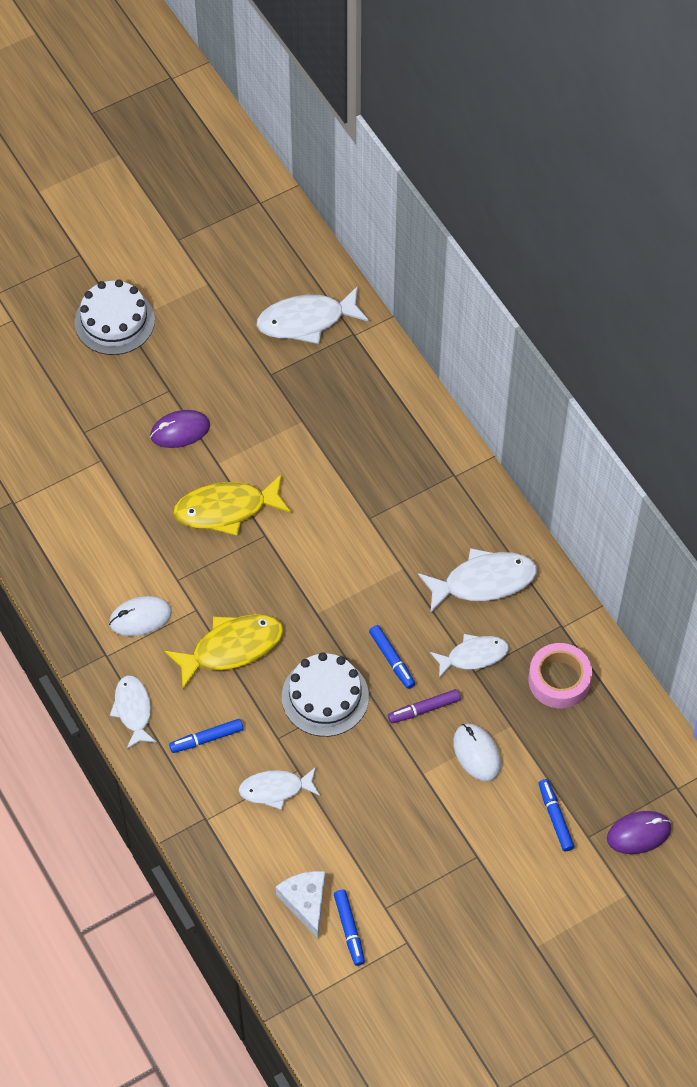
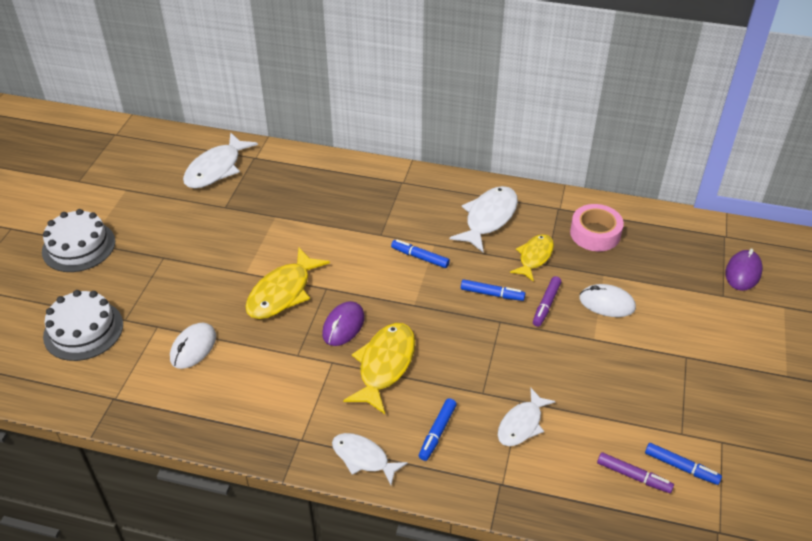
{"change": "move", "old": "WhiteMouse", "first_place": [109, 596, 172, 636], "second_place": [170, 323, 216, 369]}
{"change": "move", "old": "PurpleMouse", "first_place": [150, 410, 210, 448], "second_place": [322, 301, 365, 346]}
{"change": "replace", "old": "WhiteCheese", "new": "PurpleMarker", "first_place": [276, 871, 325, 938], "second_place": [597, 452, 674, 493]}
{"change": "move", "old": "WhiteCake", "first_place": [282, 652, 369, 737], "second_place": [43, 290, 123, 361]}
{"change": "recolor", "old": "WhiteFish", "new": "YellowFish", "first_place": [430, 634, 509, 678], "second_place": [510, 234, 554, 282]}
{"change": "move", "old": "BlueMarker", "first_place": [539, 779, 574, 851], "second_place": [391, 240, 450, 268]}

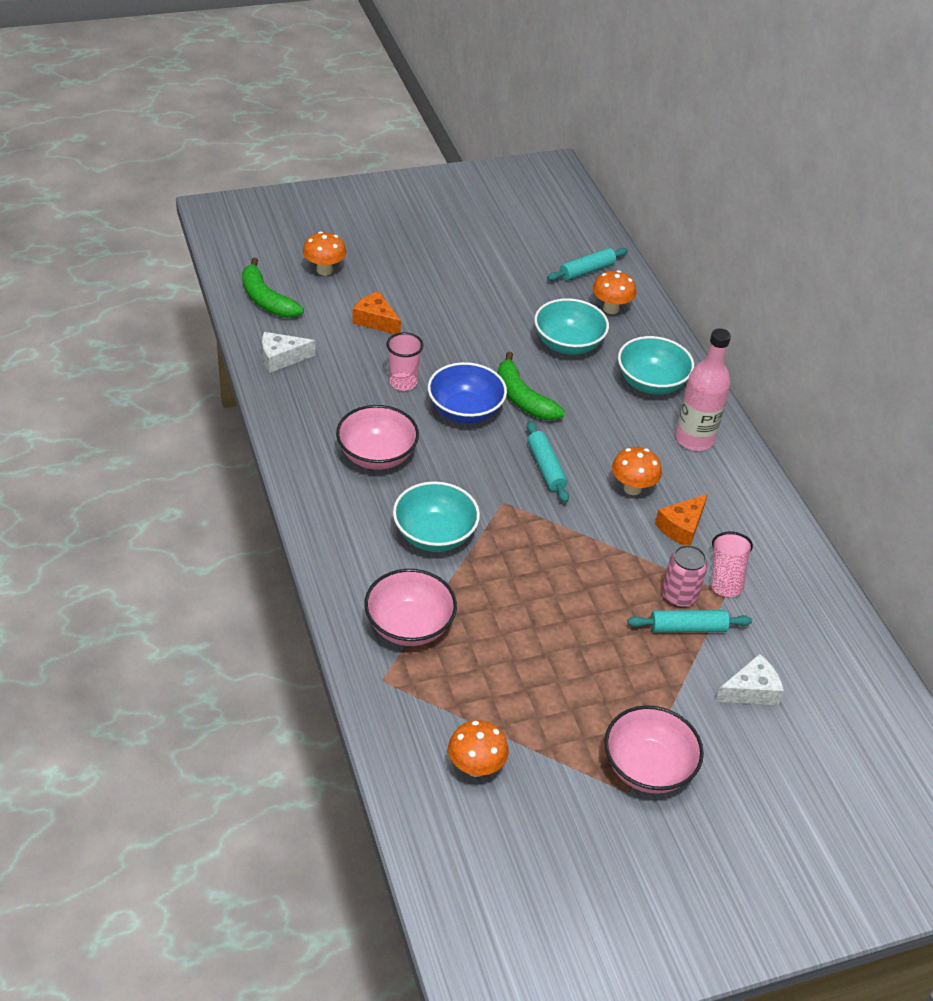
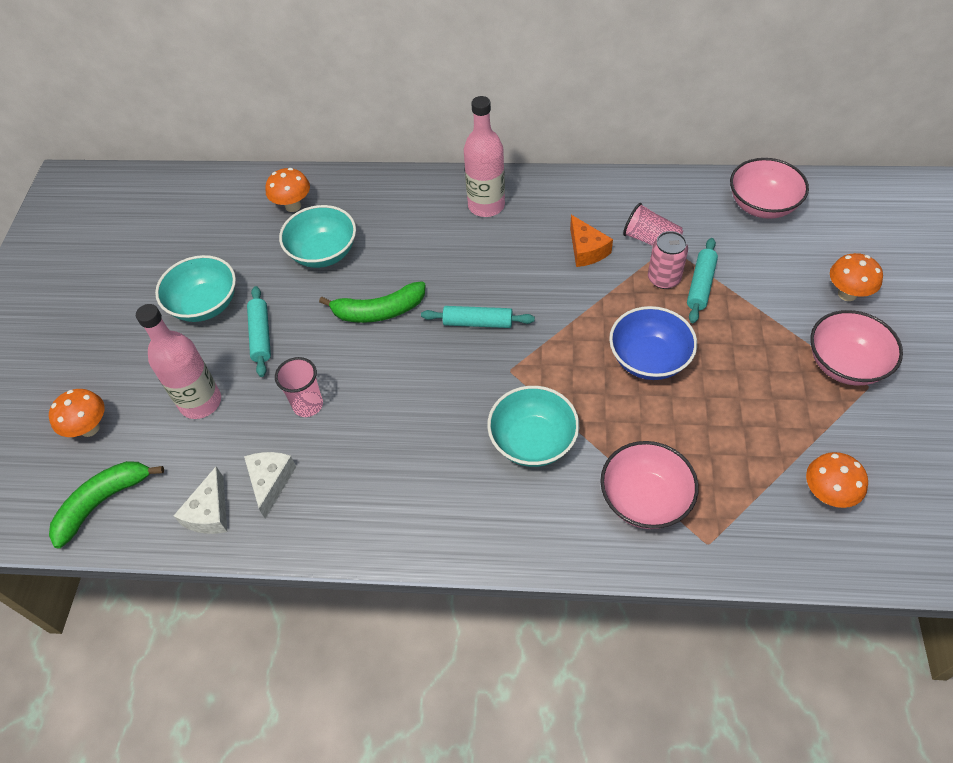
{"change": "rotate", "old": "GreenBanana", "first_place": [242, 258, 304, 318], "second_place": [49, 461, 164, 548], "degrees": 150}
{"change": "move", "old": "PinkBowl", "first_place": [336, 405, 419, 470], "second_place": [730, 158, 809, 219]}
{"change": "replace", "old": "OrangeCheese", "new": "PinkBottle", "first_place": [353, 291, 401, 334], "second_place": [136, 304, 221, 419]}
{"change": "move", "old": "BlueBowl", "first_place": [428, 362, 507, 424], "second_place": [609, 306, 697, 380]}
{"change": "move", "old": "TurquoiseRollingPin", "first_place": [547, 248, 628, 281], "second_place": [247, 286, 271, 377]}
{"change": "move", "old": "OrangeMushroom", "first_place": [612, 447, 662, 495], "second_place": [830, 253, 883, 301]}
{"change": "move", "old": "TurquoiseBowl", "first_place": [618, 336, 694, 395], "second_place": [155, 255, 236, 322]}
{"change": "move", "old": "WhiteCheese", "first_place": [715, 654, 784, 705], "second_place": [244, 452, 296, 518]}

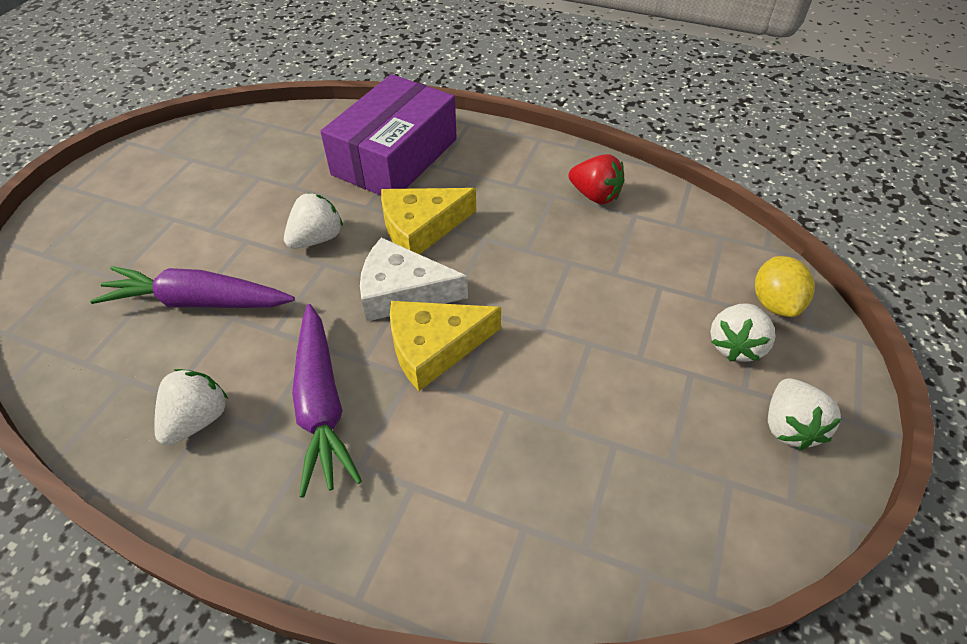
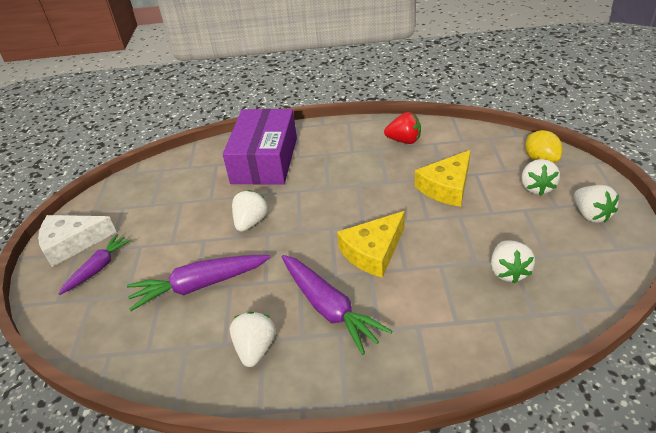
{"change": "move", "old": "WhiteCheese", "first_place": [360, 237, 468, 322], "second_place": [38, 215, 117, 267]}
{"change": "move", "old": "YellowCheese", "first_place": [381, 188, 476, 254], "second_place": [415, 150, 471, 207]}
{"change": "insert", "new": "PurpleCarrot", "second_place": [58, 234, 132, 295]}
{"change": "insert", "new": "WhiteStrawberry", "second_place": [491, 240, 535, 284]}

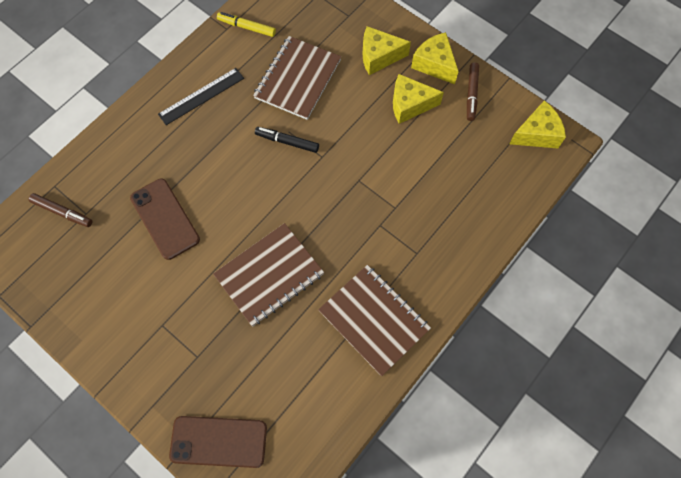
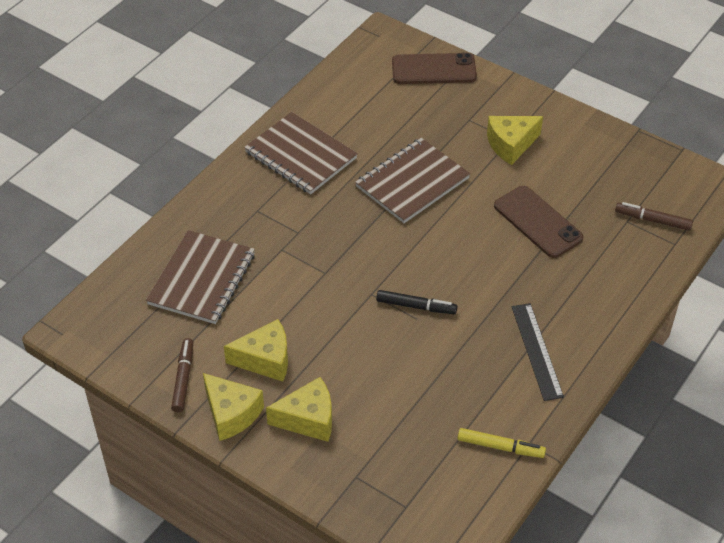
{"change": "rotate", "old": "BlackRuler", "first_place": [158, 68, 244, 125], "second_place": [512, 303, 564, 401], "degrees": -60}
{"change": "move", "old": "BrownNotebook", "first_place": [253, 36, 341, 120], "second_place": [146, 230, 255, 324]}
{"change": "move", "old": "YellowCheese", "first_place": [509, 101, 566, 148], "second_place": [487, 116, 543, 165]}

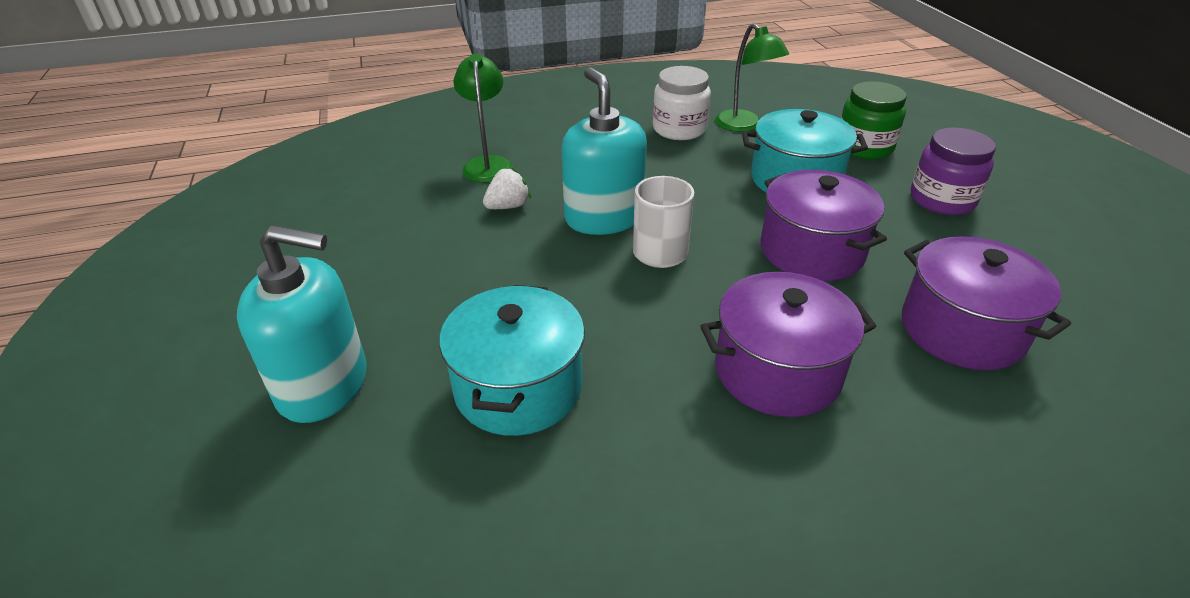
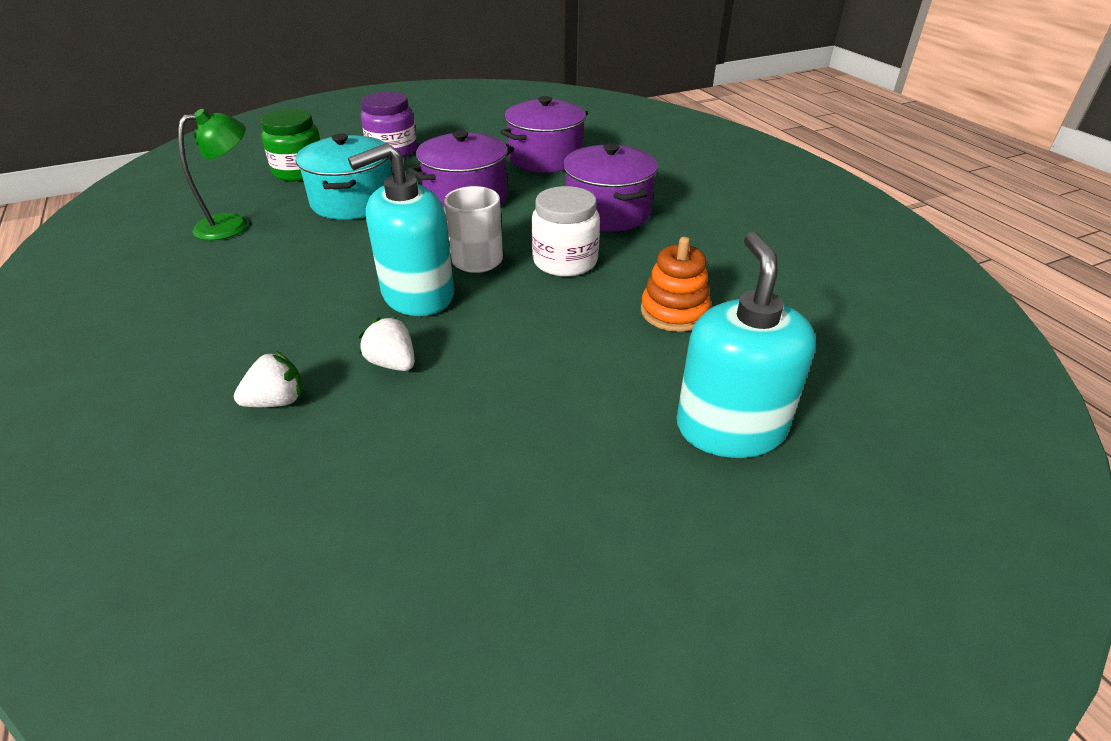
{"change": "replace", "old": "TurquoisePot", "new": "OrangeStackingToy", "first_place": [439, 285, 585, 436], "second_place": [641, 237, 711, 332]}
{"change": "replace", "old": "GreenLamp", "new": "WhiteStrawberry", "first_place": [453, 53, 513, 183], "second_place": [234, 351, 303, 407]}
{"change": "move", "old": "WhiteJar", "first_place": [653, 66, 711, 140], "second_place": [531, 186, 600, 277]}

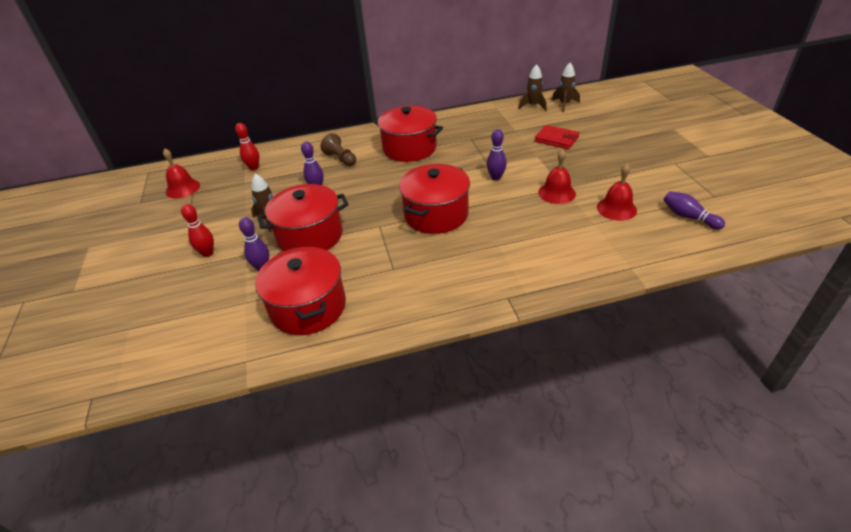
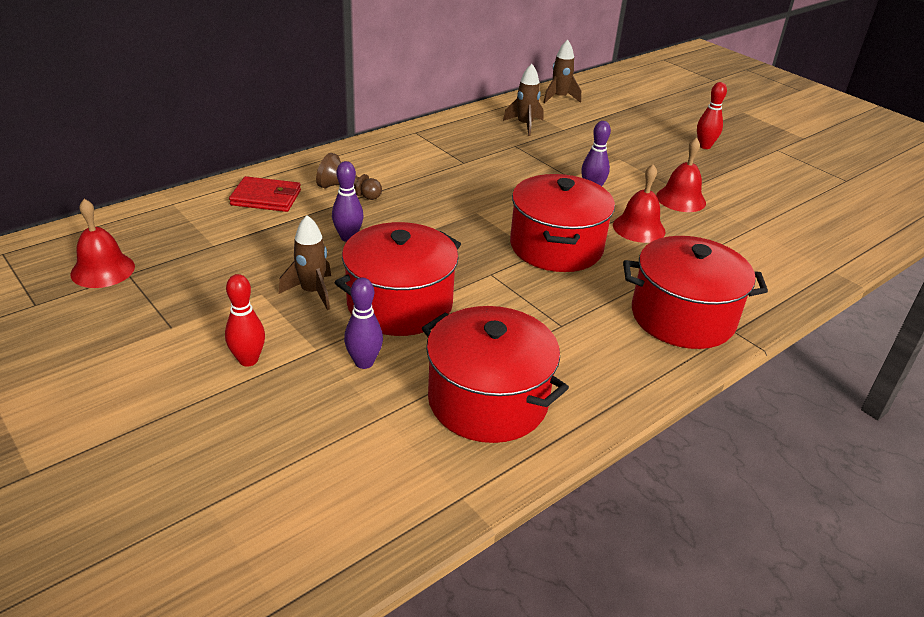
{"change": "move", "old": "RedBowlingPin", "first_place": [235, 123, 259, 171], "second_place": [697, 82, 727, 149]}
{"change": "move", "old": "RedPot", "first_place": [373, 106, 443, 162], "second_place": [623, 236, 768, 349]}
{"change": "move", "old": "RedWallet", "first_place": [535, 125, 579, 149], "second_place": [229, 176, 301, 212]}
{"change": "move", "old": "BrownRocket", "first_place": [552, 63, 580, 112], "second_place": [503, 64, 544, 136]}
{"change": "move", "old": "RedBell", "first_place": [597, 164, 637, 221], "second_place": [613, 164, 666, 243]}
{"change": "delete", "old": "PurpleBowlingPin", "first_place": [664, 191, 725, 230]}

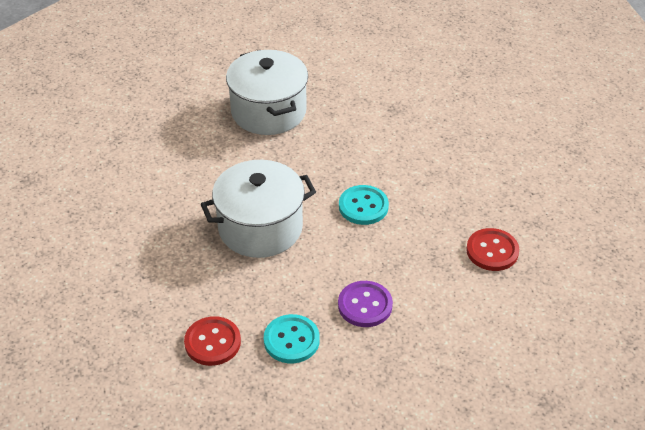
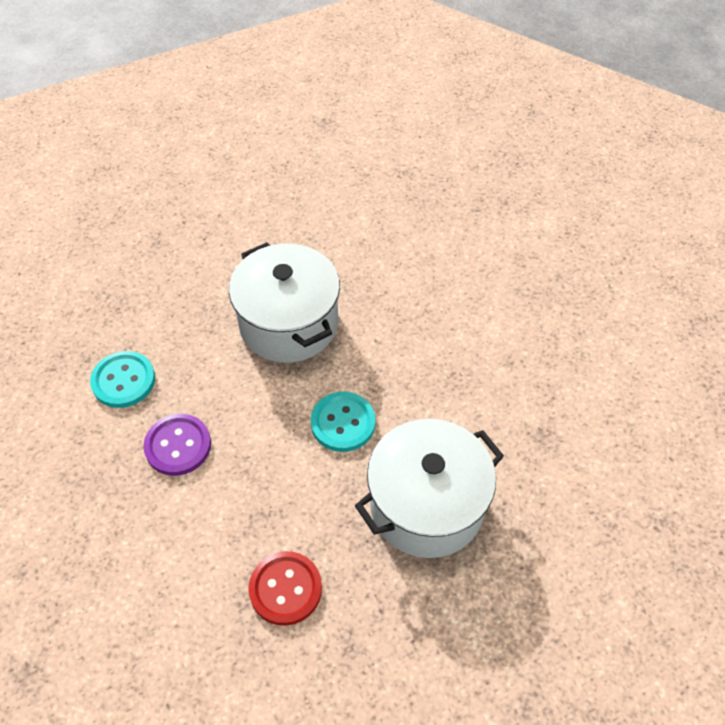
{"change": "delete", "old": "RedButton", "first_place": [184, 316, 241, 366]}
{"change": "move", "old": "WhitePot", "first_place": [226, 50, 308, 135], "second_place": [355, 419, 504, 558]}

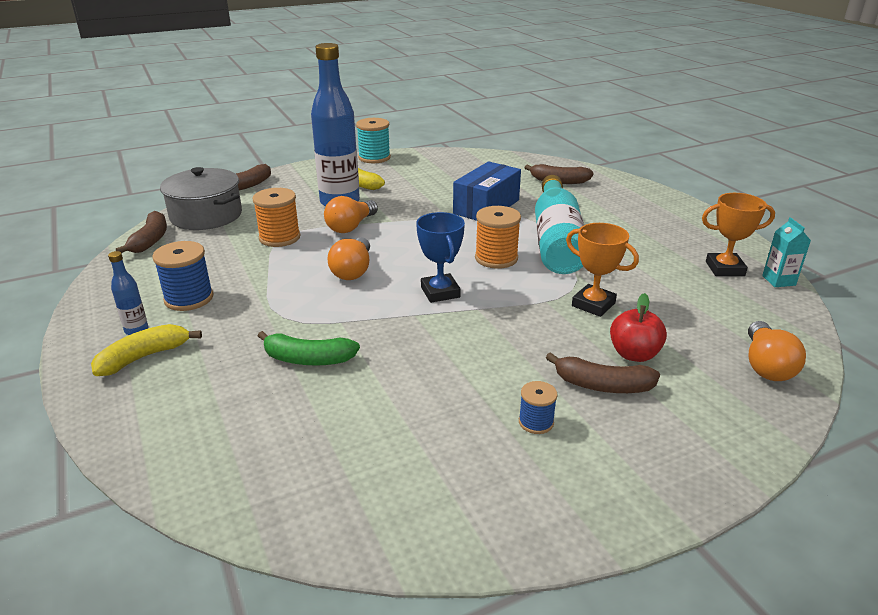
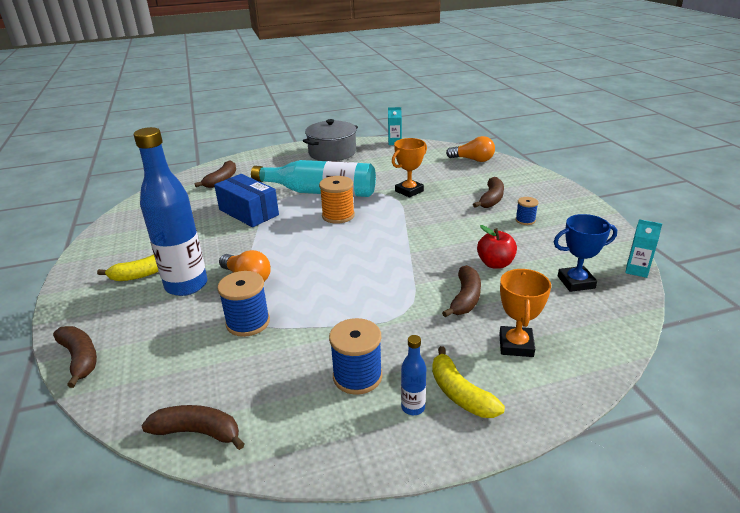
{"change": "move", "old": "GreyPot", "first_place": [160, 167, 242, 230], "second_place": [303, 119, 358, 161]}
{"change": "recolor", "old": "OrangeSpool", "new": "BlueSpool", "first_place": [252, 188, 300, 247], "second_place": [217, 271, 270, 337]}
{"change": "recolor", "old": "GreenBanana", "new": "BrownBanana", "first_place": [258, 331, 360, 366], "second_place": [442, 265, 481, 317]}
{"change": "delete", "old": "OrangeLightBulb", "first_place": [327, 237, 370, 280]}
{"change": "delete", "old": "TurquoiseSpool", "first_place": [356, 118, 391, 163]}
{"change": "move", "old": "BlueTrophy", "first_place": [416, 212, 465, 303], "second_place": [554, 214, 617, 292]}
{"change": "move", "old": "RedApple", "first_place": [610, 293, 667, 362], "second_place": [477, 225, 517, 269]}
{"change": "move", "old": "OrangeTrophy", "first_place": [702, 193, 775, 276], "second_place": [499, 269, 551, 357]}
{"change": "insert", "new": "TurquoiseCarton", "second_place": [625, 219, 662, 278]}

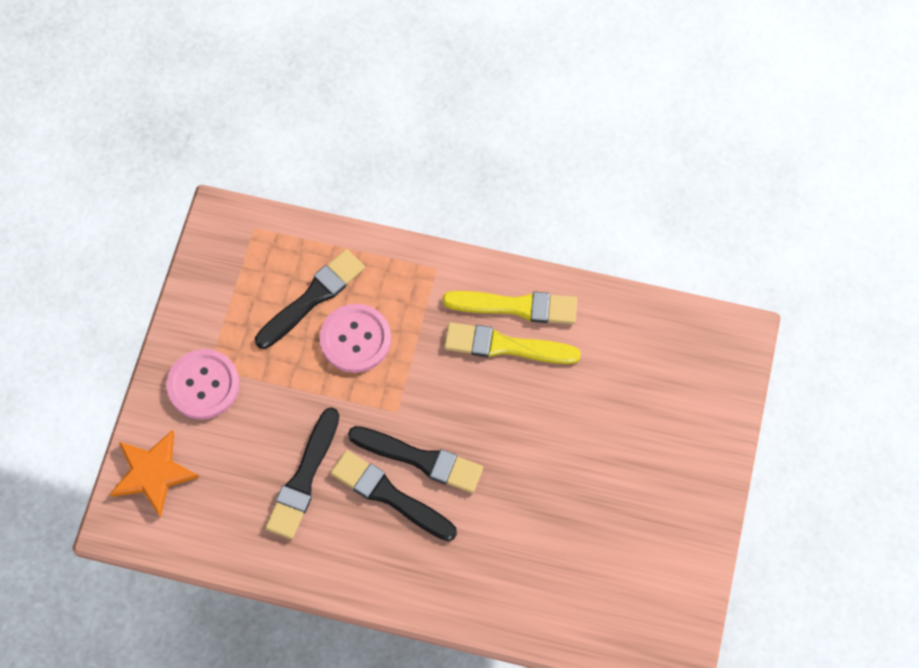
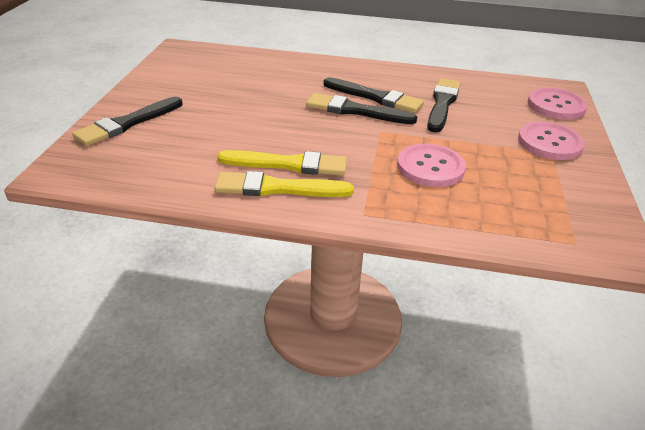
{"change": "replace", "old": "OrangeStar", "new": "PinkButton", "first_place": [110, 430, 199, 518], "second_place": [528, 88, 588, 120]}
{"change": "move", "old": "BlackBrush", "first_place": [255, 249, 365, 349], "second_place": [72, 97, 183, 146]}

